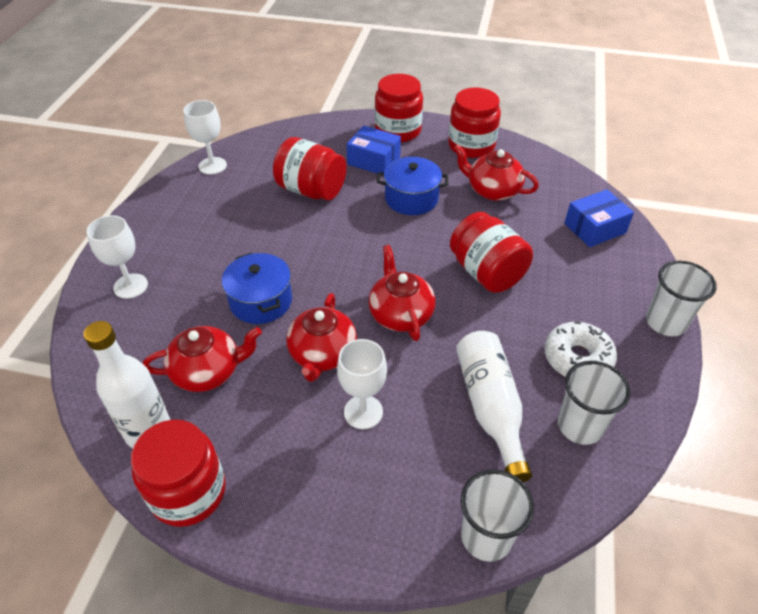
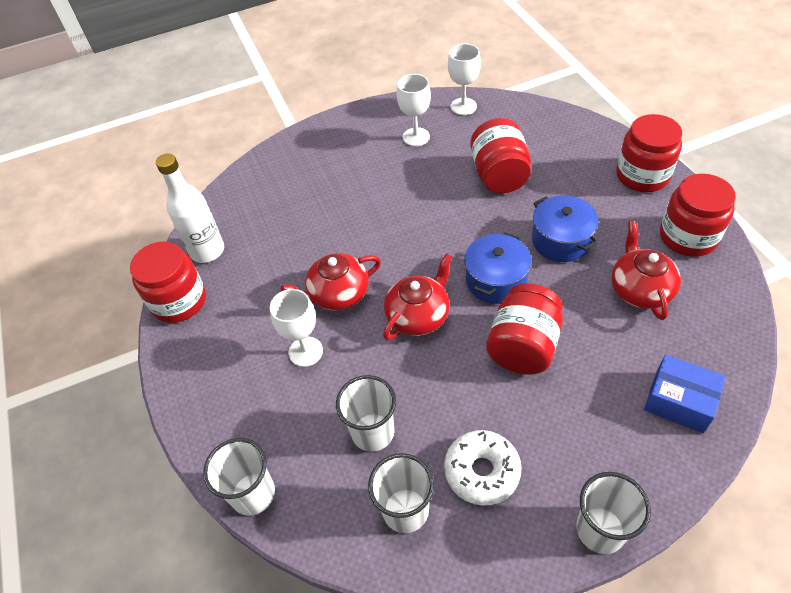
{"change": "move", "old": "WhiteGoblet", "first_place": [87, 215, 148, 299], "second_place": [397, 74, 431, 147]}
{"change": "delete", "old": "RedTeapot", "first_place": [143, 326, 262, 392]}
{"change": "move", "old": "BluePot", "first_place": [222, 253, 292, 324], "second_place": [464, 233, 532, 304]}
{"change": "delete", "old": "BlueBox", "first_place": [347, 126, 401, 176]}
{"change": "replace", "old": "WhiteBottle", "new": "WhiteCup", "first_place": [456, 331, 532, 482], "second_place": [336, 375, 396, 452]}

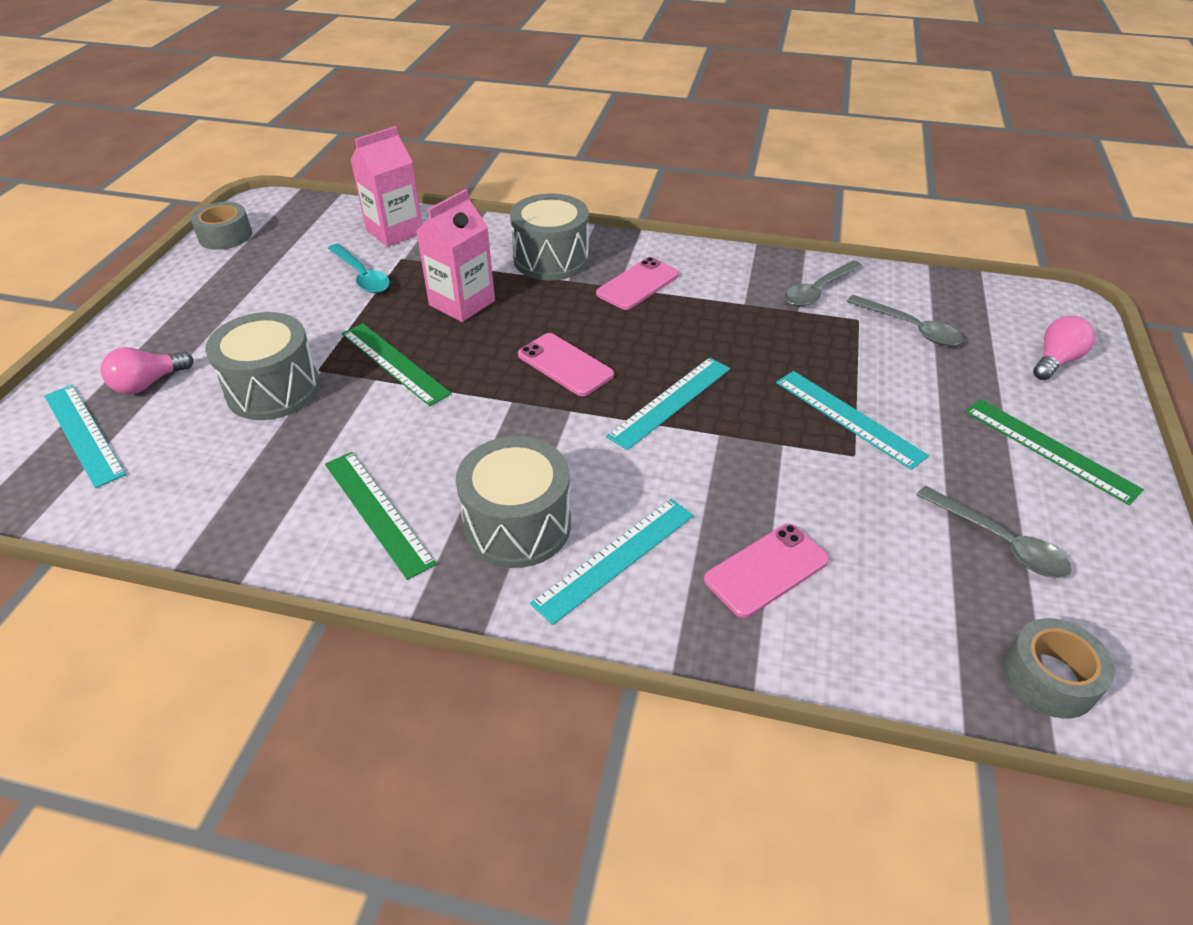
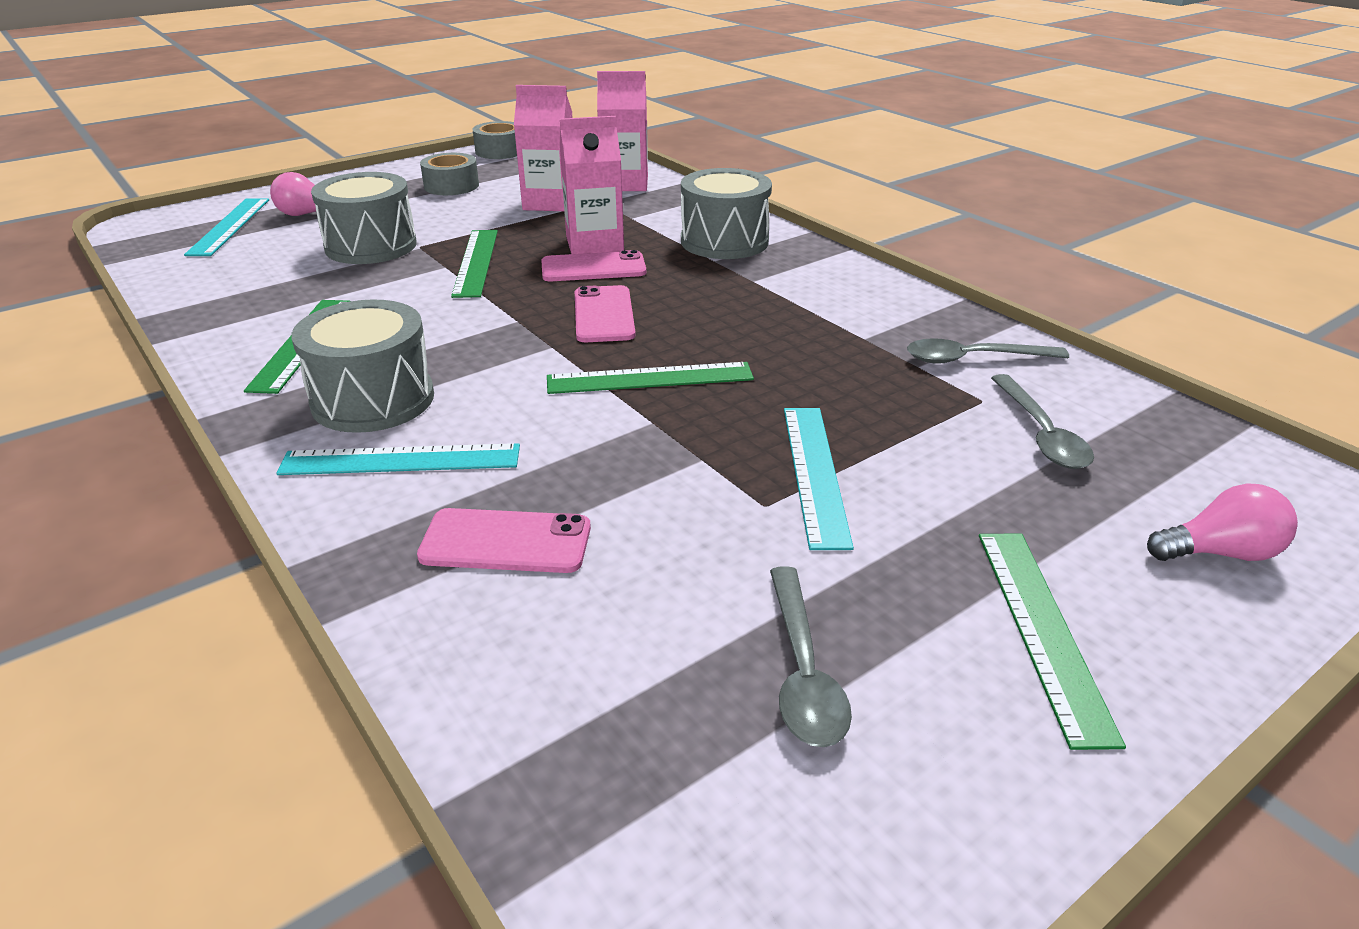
{"change": "replace", "old": "TurquoiseSpoon", "new": "PinkCarton", "first_place": [328, 244, 390, 293], "second_place": [514, 85, 573, 211]}
{"change": "move", "old": "PinkPhone", "first_place": [596, 257, 679, 310], "second_place": [541, 250, 646, 281]}
{"change": "recolor", "old": "TurquoiseRuler", "new": "GreenRuler", "first_place": [606, 357, 730, 450], "second_place": [547, 362, 754, 394]}
{"change": "move", "old": "GreyTape", "first_place": [1003, 618, 1115, 718], "second_place": [420, 153, 479, 195]}

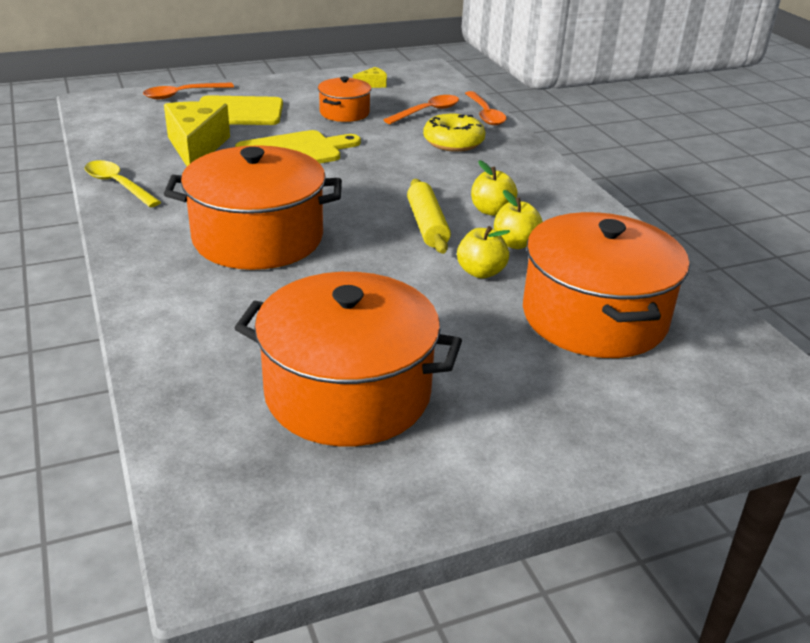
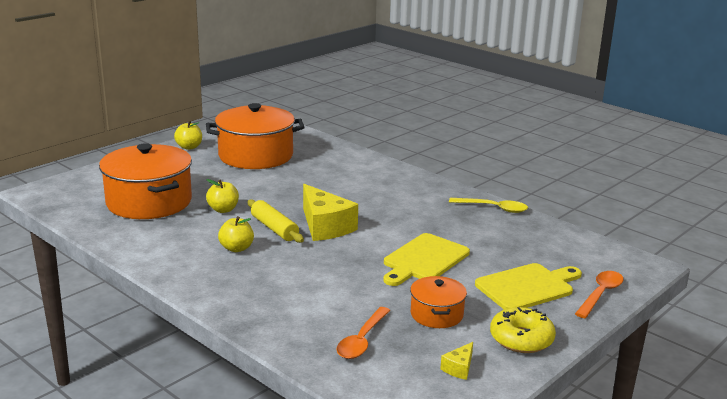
{"change": "move", "old": "YellowCheese", "first_place": [164, 102, 230, 166], "second_place": [303, 184, 358, 241]}
{"change": "delete", "old": "OrangePot", "first_place": [164, 145, 342, 270]}
{"change": "move", "old": "YellowDonut", "first_place": [423, 114, 485, 152], "second_place": [490, 307, 556, 353]}
{"change": "delete", "old": "OrangeSpoon", "first_place": [465, 91, 507, 125]}
{"change": "move", "old": "YellowApple", "first_place": [494, 190, 543, 249], "second_place": [174, 121, 202, 150]}

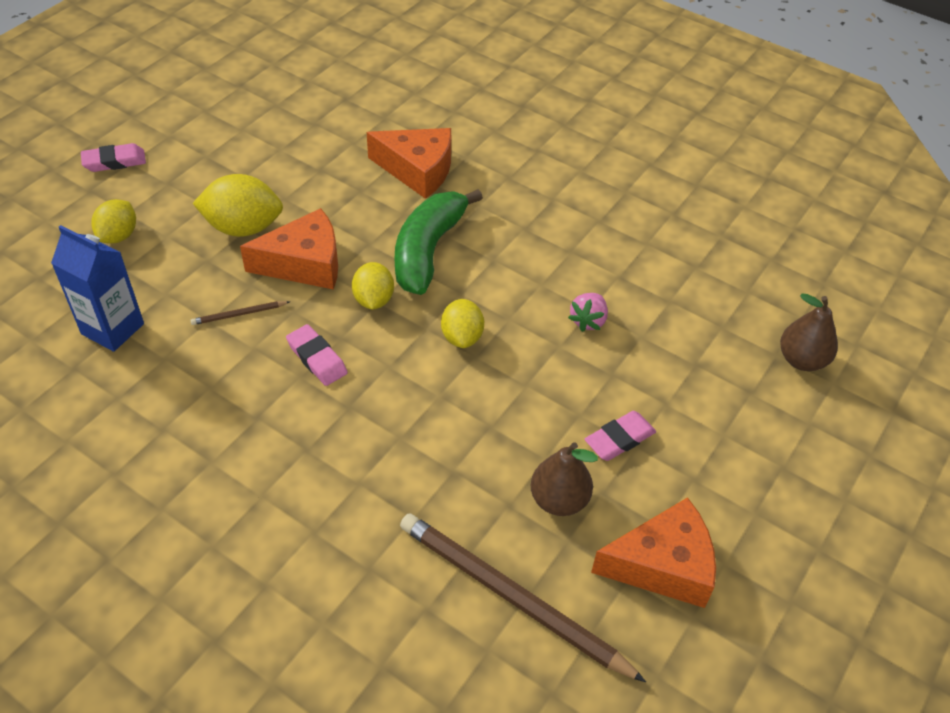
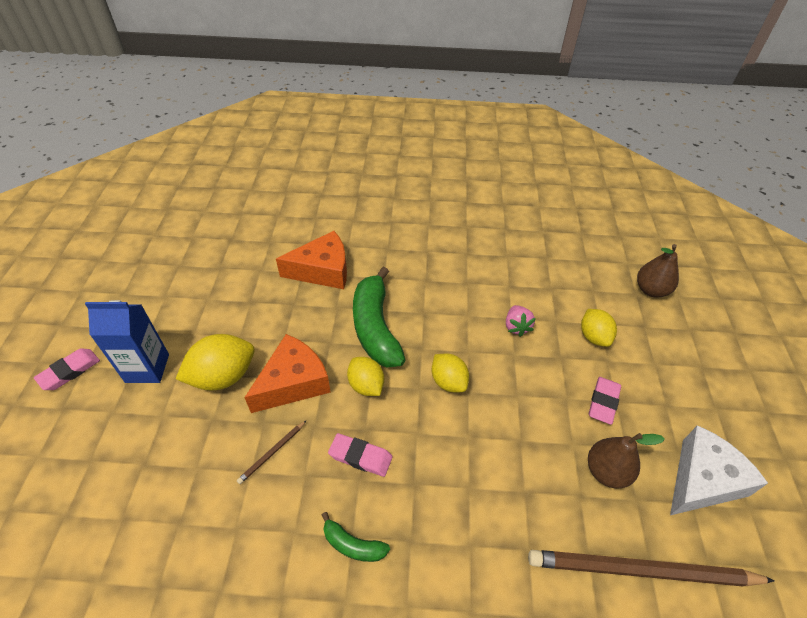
{"change": "move", "old": "BlueCarton", "first_place": [51, 225, 144, 352], "second_place": [85, 300, 169, 383]}
{"change": "move", "old": "YellowLemon", "first_place": [91, 199, 136, 244], "second_place": [581, 309, 617, 347]}
{"change": "recolor", "old": "OrangeCheese", "new": "WhiteCheese", "first_place": [591, 497, 716, 608], "second_place": [670, 425, 768, 515]}
{"change": "insert", "new": "GreenBanana", "second_place": [322, 512, 390, 562]}

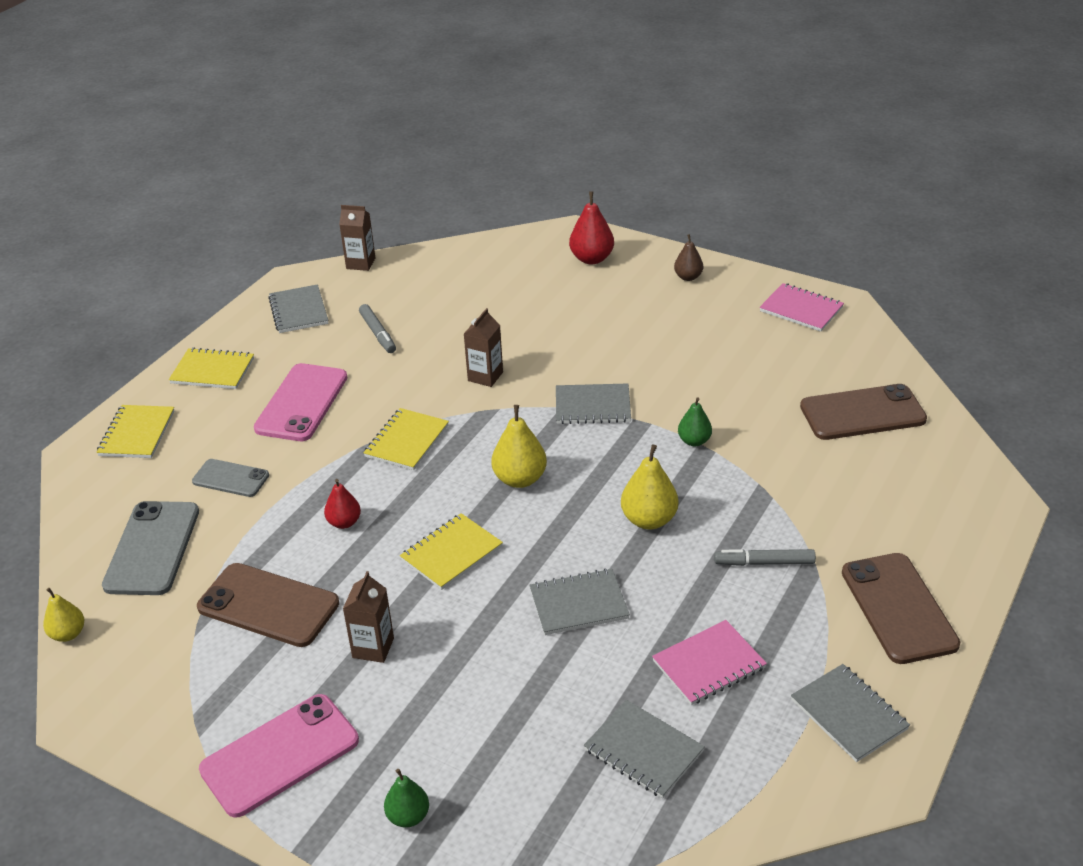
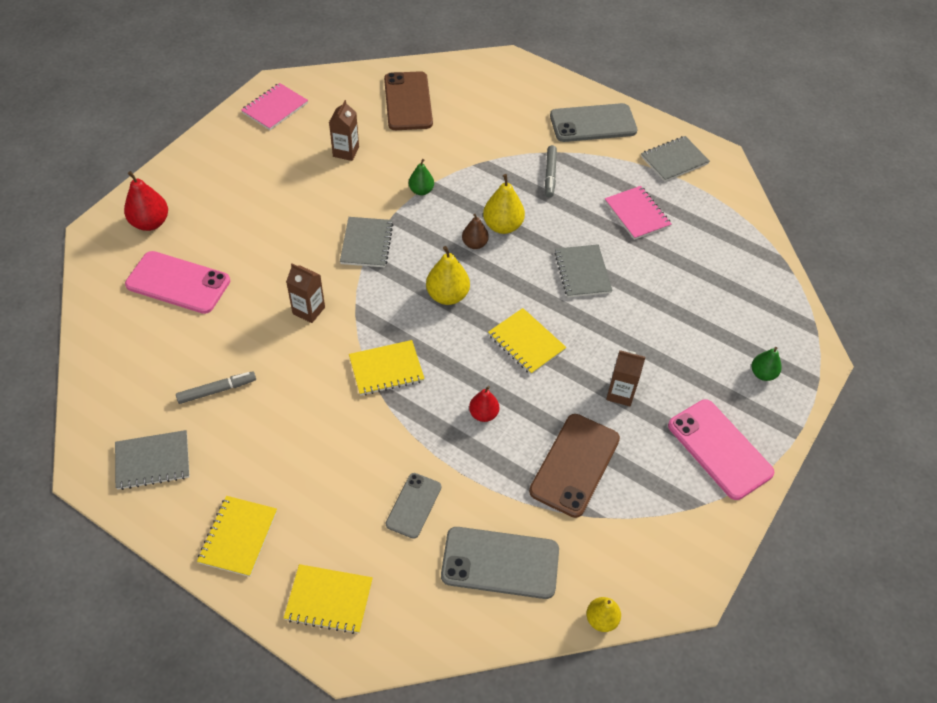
{"change": "move", "old": "PinkPhone", "first_place": [254, 363, 347, 441], "second_place": [125, 251, 230, 314]}
{"change": "move", "old": "BrownCarton", "first_place": [339, 205, 375, 271], "second_place": [329, 100, 359, 161]}
{"change": "rotate", "old": "YellowNotebook", "first_place": [363, 408, 449, 470], "second_place": [349, 340, 425, 396], "degrees": -45}
{"change": "delete", "old": "GreyNotebook", "first_place": [584, 700, 705, 798]}
{"change": "move", "old": "BrownPear", "first_place": [674, 234, 703, 281], "second_place": [462, 214, 489, 249]}
{"change": "recolor", "old": "BrownPhone", "new": "GreyPhone", "first_place": [842, 553, 960, 664], "second_place": [550, 103, 637, 142]}

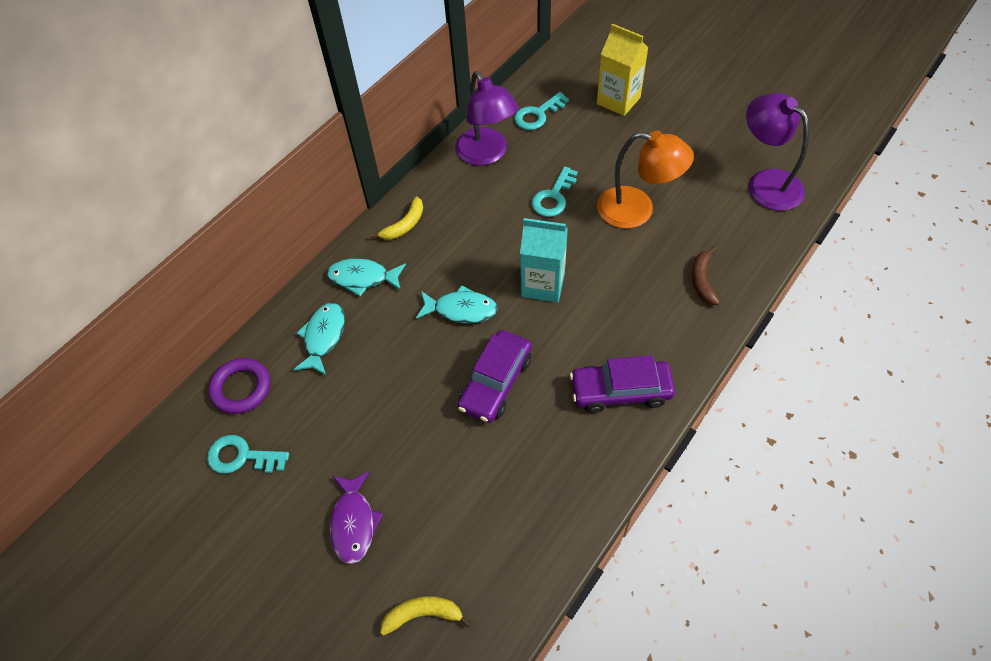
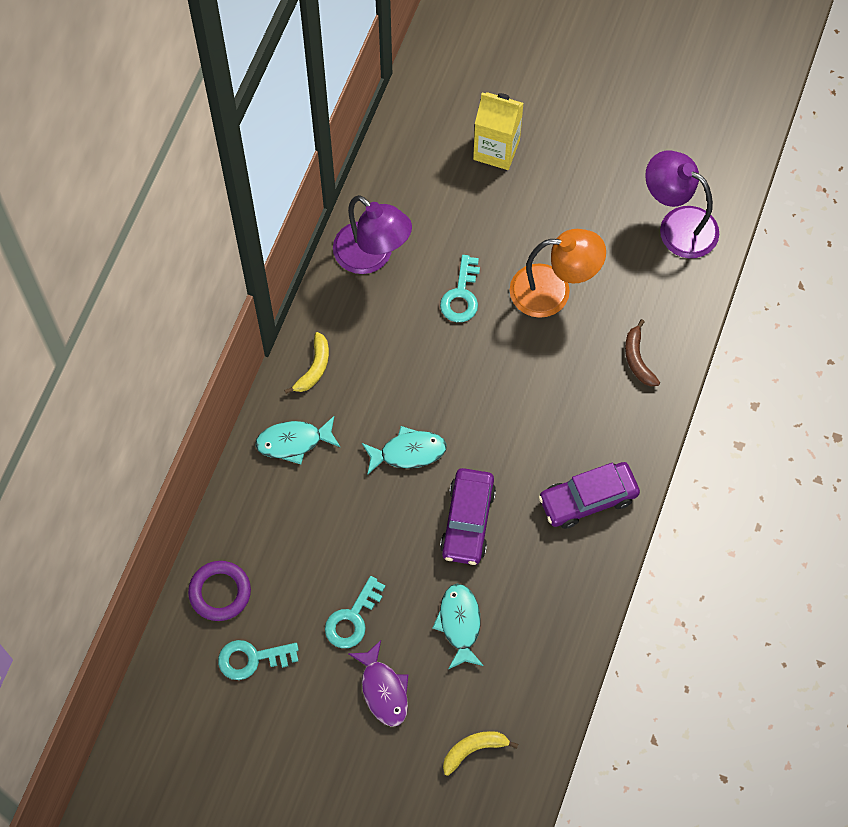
{"change": "move", "old": "TurquoiseFish", "first_place": [293, 303, 345, 375], "second_place": [433, 584, 484, 669]}
{"change": "move", "old": "TurquoiseKey", "first_place": [514, 92, 569, 130], "second_place": [325, 576, 385, 648]}
{"change": "delete", "old": "TurquoiseCarton", "first_place": [520, 218, 568, 303]}

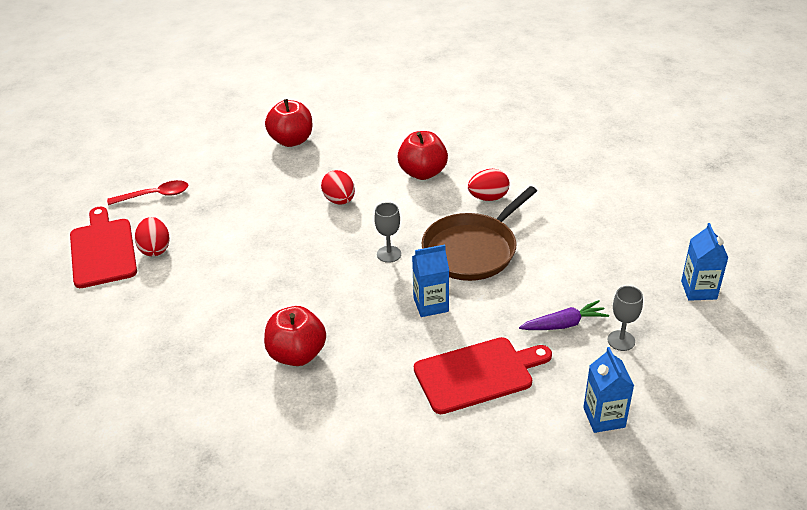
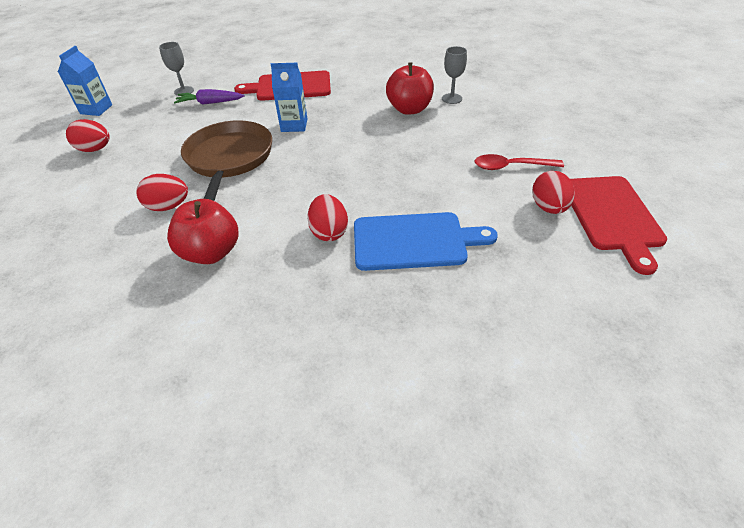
{"change": "move", "old": "RedSpoon", "first_place": [107, 180, 188, 205], "second_place": [475, 154, 564, 170]}
{"change": "delete", "old": "RedApple", "first_place": [265, 99, 312, 147]}
{"change": "move", "old": "GreyGoblet", "first_place": [374, 202, 401, 263], "second_place": [442, 46, 467, 104]}
{"change": "rotate", "old": "BrownPan", "first_place": [422, 186, 537, 281], "second_place": [181, 120, 272, 201], "degrees": -60}
{"change": "delete", "old": "BlueCarton", "first_place": [583, 347, 634, 433]}
{"change": "insert", "new": "RedEgg", "second_place": [66, 119, 110, 152]}
{"change": "insert", "new": "BlueCuttingBoard", "second_place": [354, 212, 498, 271]}

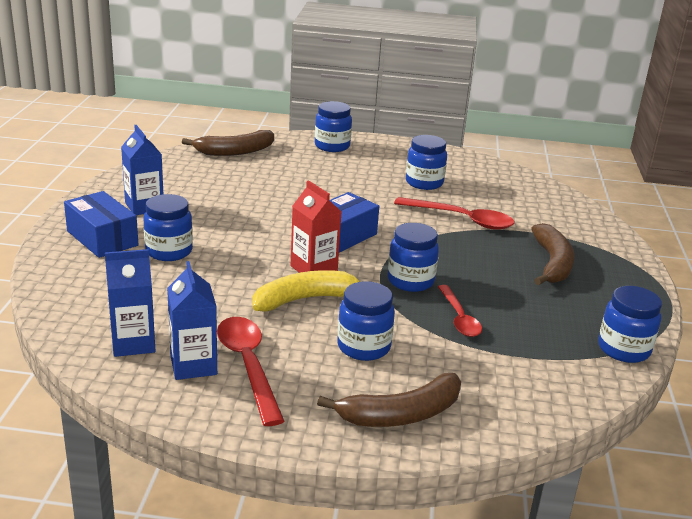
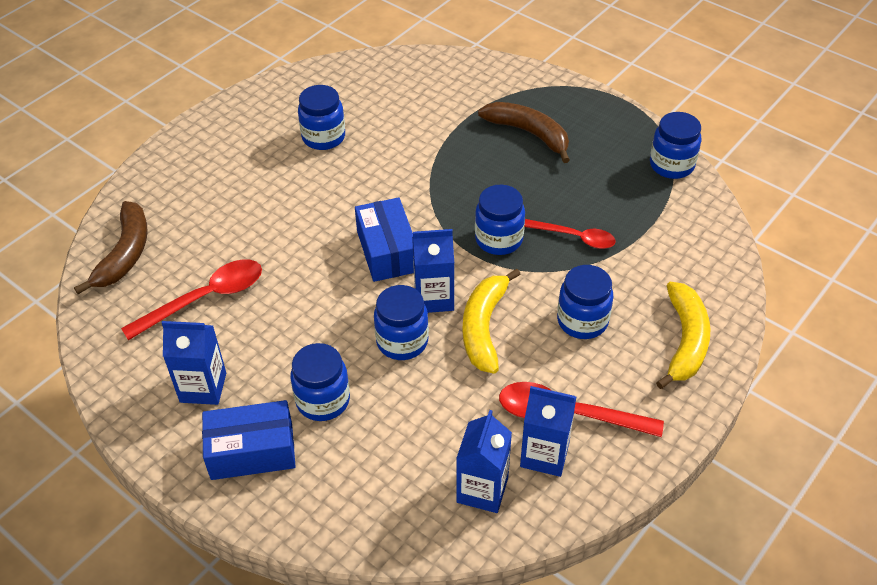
{"change": "recolor", "old": "RedCarton", "new": "BlueCarton", "first_place": [291, 180, 341, 273], "second_place": [412, 229, 454, 313]}
{"change": "move", "old": "BlueJar", "first_place": [315, 101, 352, 152], "second_place": [374, 285, 429, 360]}
{"change": "recolor", "old": "BrownBanana", "new": "YellowBanana", "first_place": [317, 373, 461, 427], "second_place": [656, 282, 710, 389]}
{"change": "move", "old": "RedSpoon", "first_place": [394, 197, 515, 230], "second_place": [121, 259, 262, 340]}

